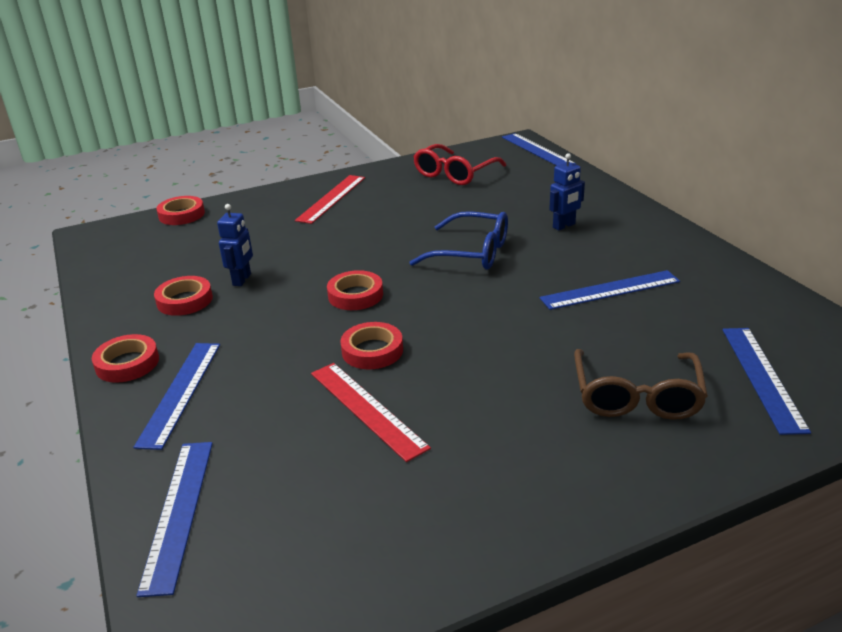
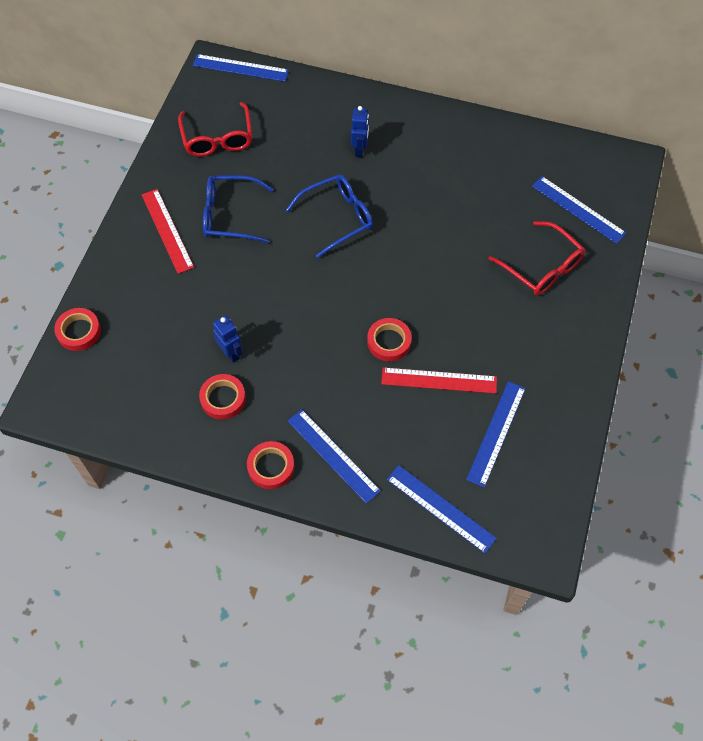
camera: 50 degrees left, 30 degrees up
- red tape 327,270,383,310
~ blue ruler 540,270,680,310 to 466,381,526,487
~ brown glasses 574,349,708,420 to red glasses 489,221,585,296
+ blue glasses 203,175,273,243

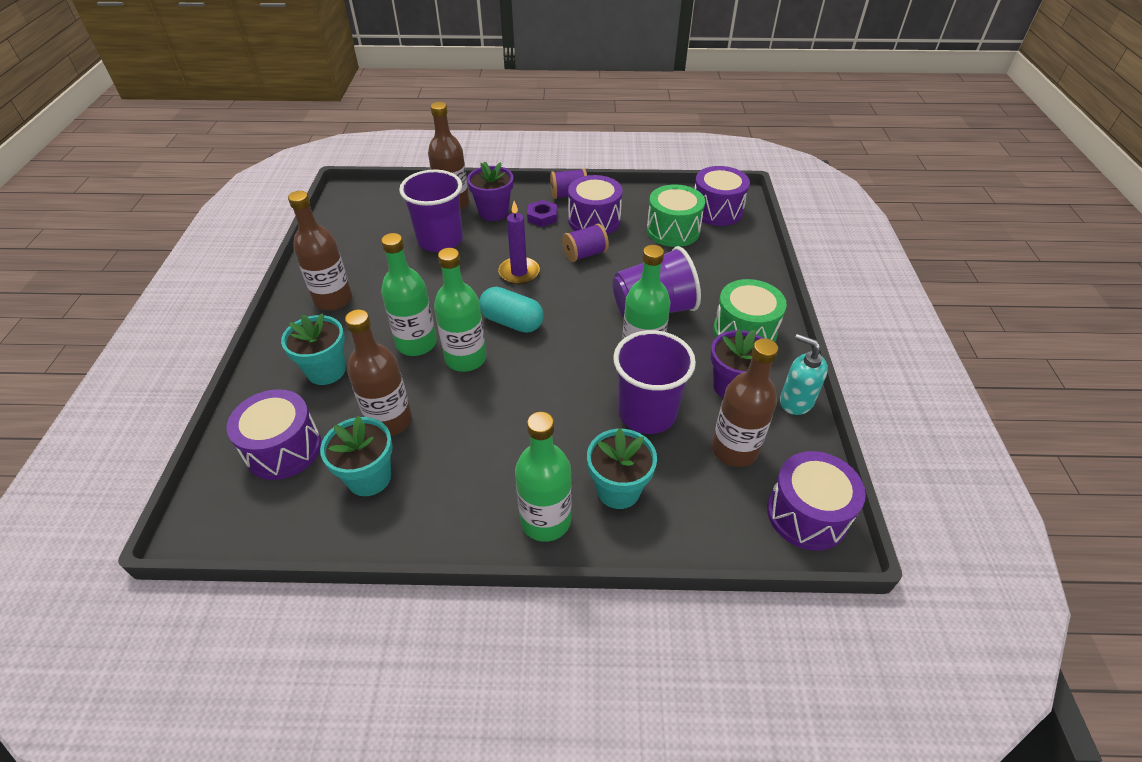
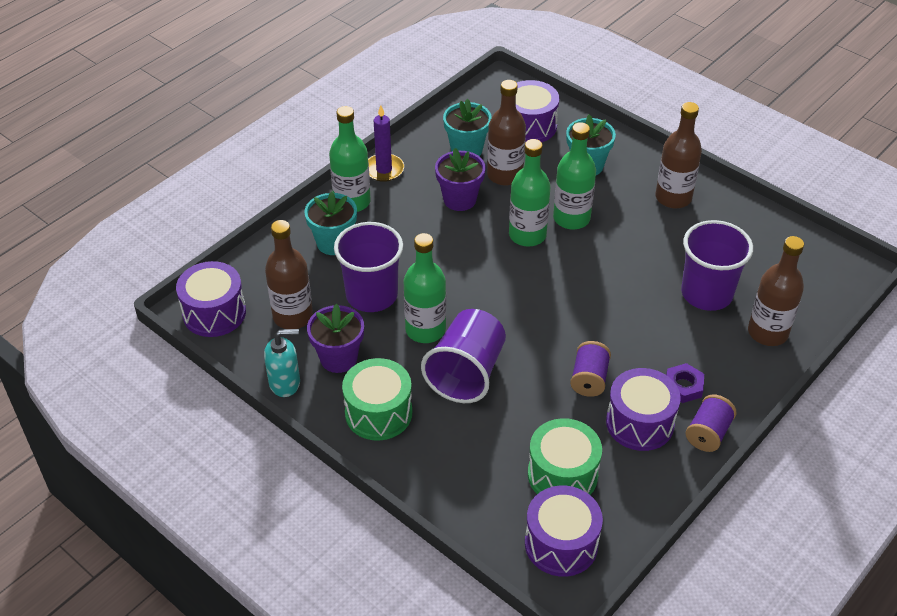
camera: 130 degrees right, 0 degrees up
~ purple flower pot 467,162,513,221 to 435,148,485,211
- turquoise capsule 479,287,544,333
~ purple candle 498,201,540,284 to 368,105,404,182

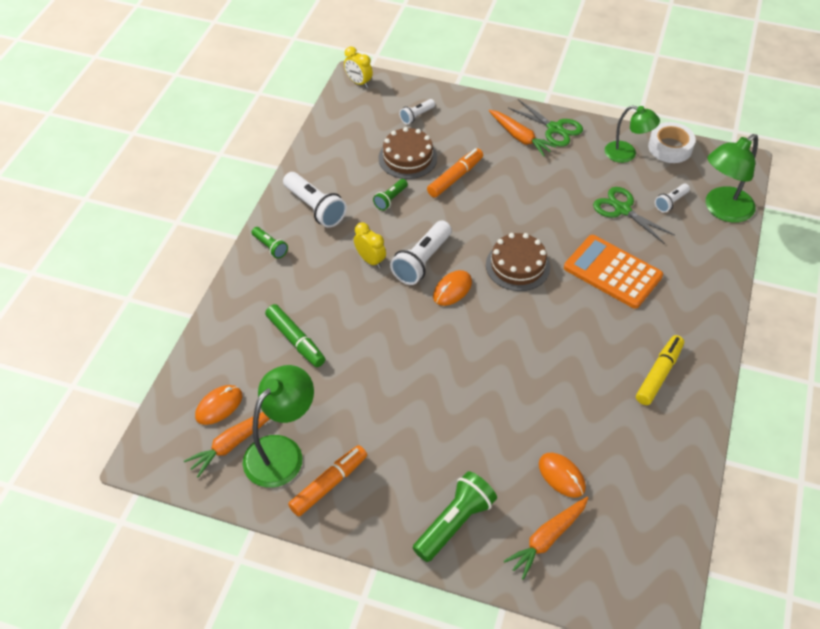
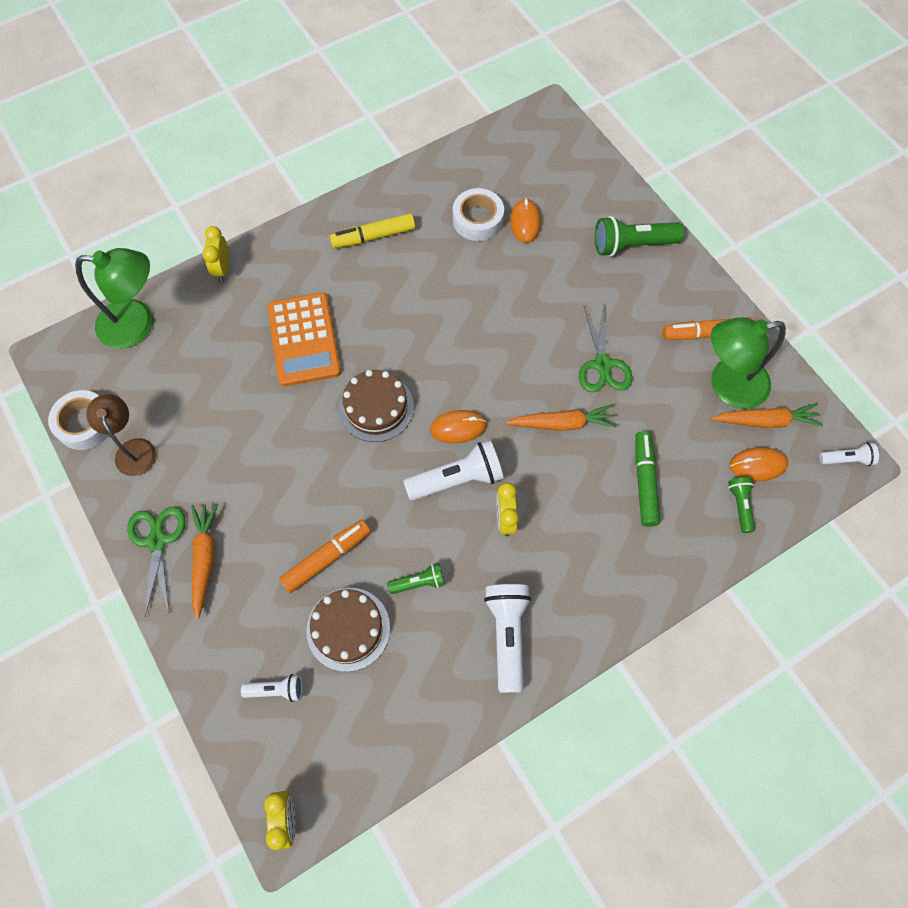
camera: 140 degrees left, 15 degrees up
~ green flashlight 251,227,288,259 to 728,477,755,533
~ orange marker 427,148,483,198 = 279,520,371,593 150 degrees clockwise
~ orange carrot 504,497,588,580 to 505,404,616,431
~ green scissors 593,187,675,244 to 579,306,632,392
~ green lamp 605,105,660,163 to brown lamp 86,394,156,476
~ white flashlight 655,184,690,213 to 819,442,879,466
+ yellow clock 202,226,229,282
+ white tape 453,188,504,241

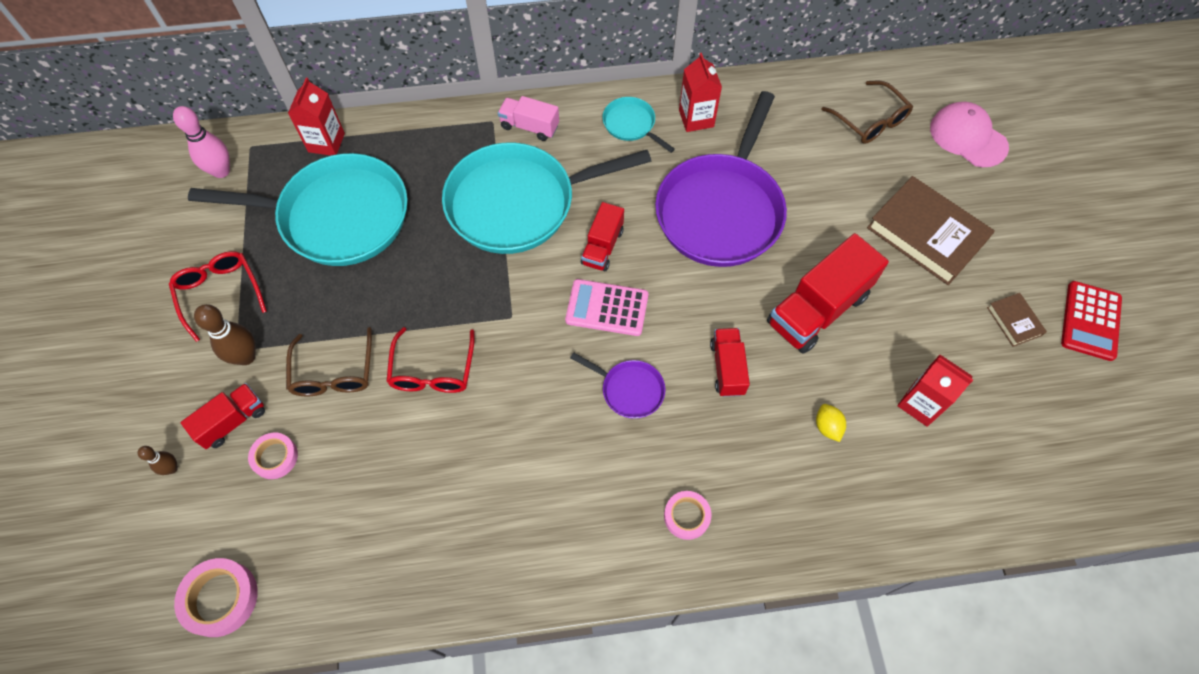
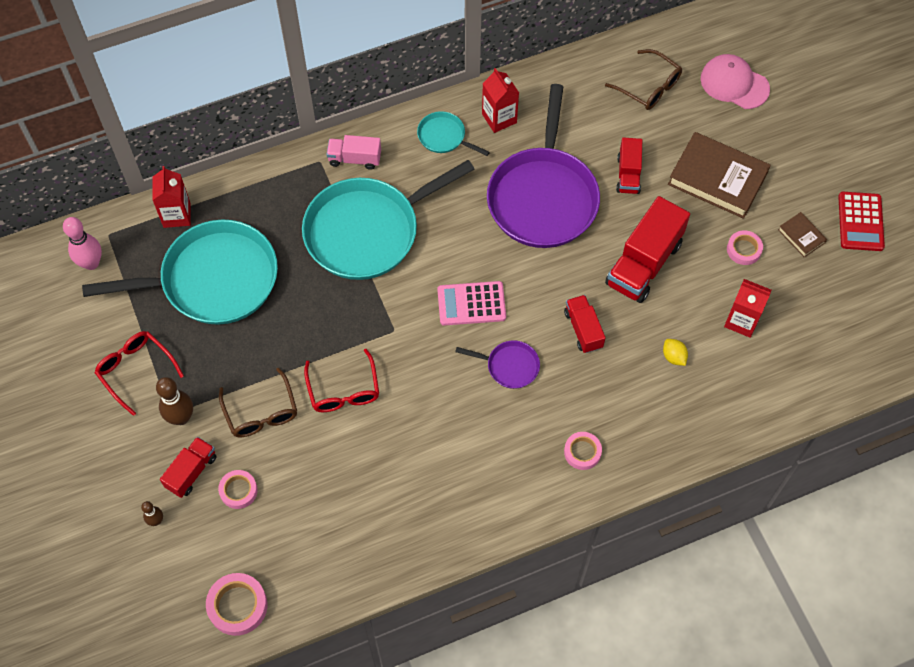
camera: 15 degrees left, 0 degrees up
~ red truck 581,202,624,271 to 616,137,642,194
+ pink tape 727,230,763,265

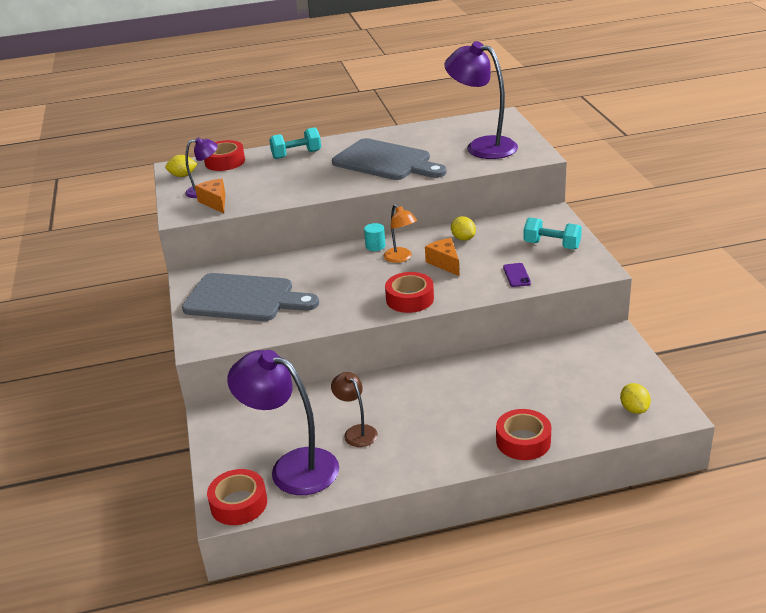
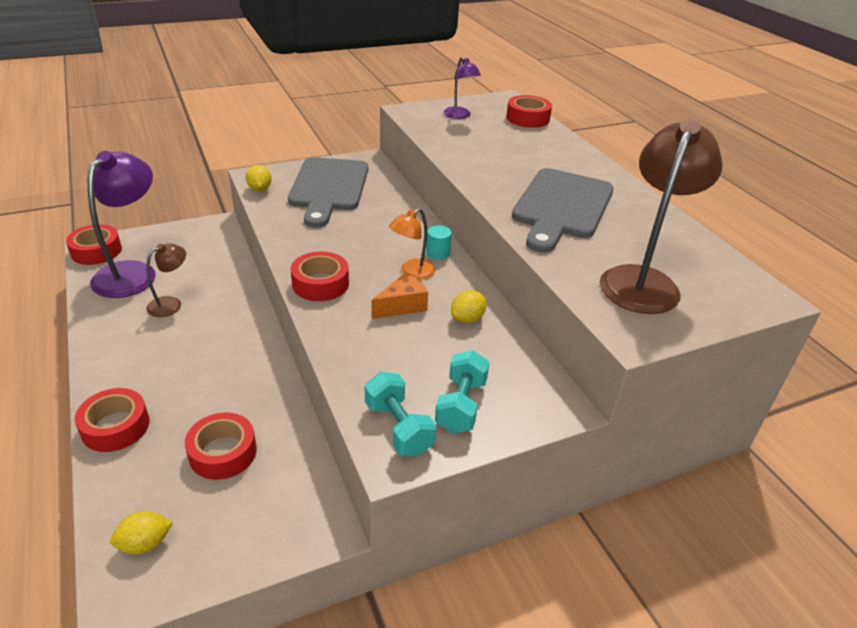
camera: 75 degrees right, 5 degrees up
~ yellow lemon 165,155,197,177 to 246,165,272,191
- orange cheese 195,178,225,213
~ turquoise dumbbell 269,127,321,159 to 365,372,436,456
~ purple lamp 444,41,518,159 to brown lamp 600,119,723,314
- purple phone 503,263,531,287
+ red tape 185,412,257,480

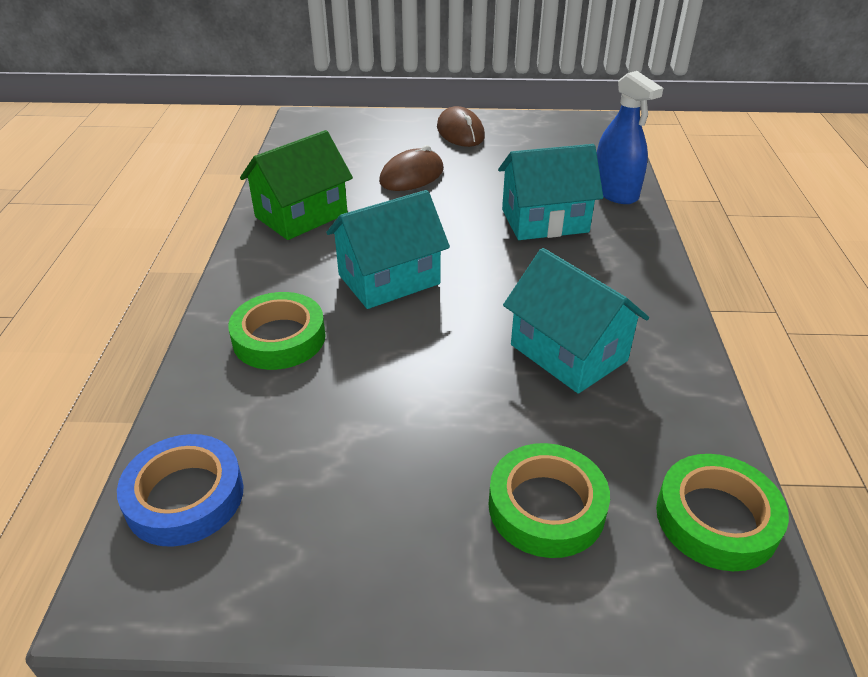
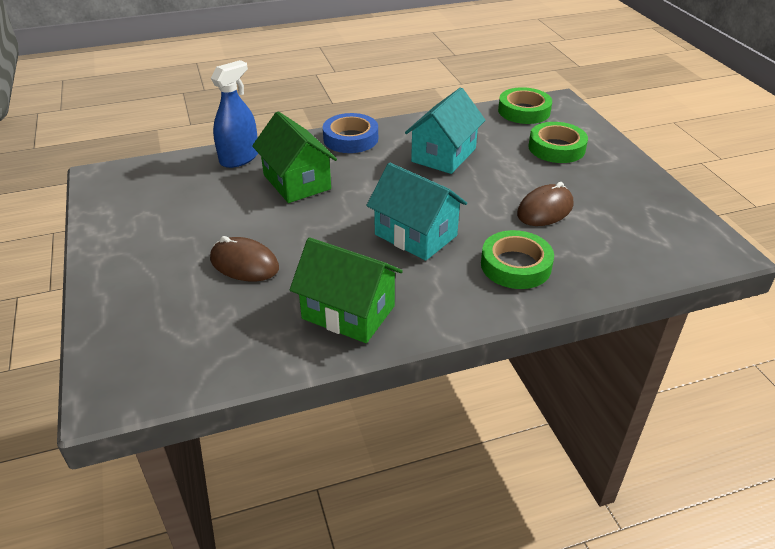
camera: 110 degrees left, 0 degrees up
~ blue tape 117,434,244,547 to 323,113,378,153
~ brown mouse 437,106,485,147 to 517,182,573,226
~ turquoise house 498,144,603,240 to green house 252,111,337,203

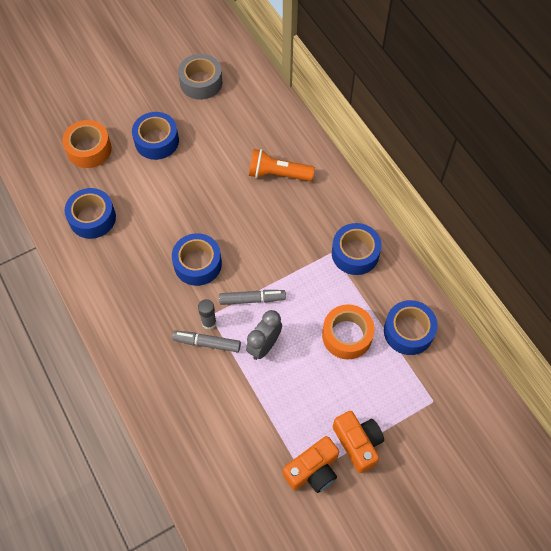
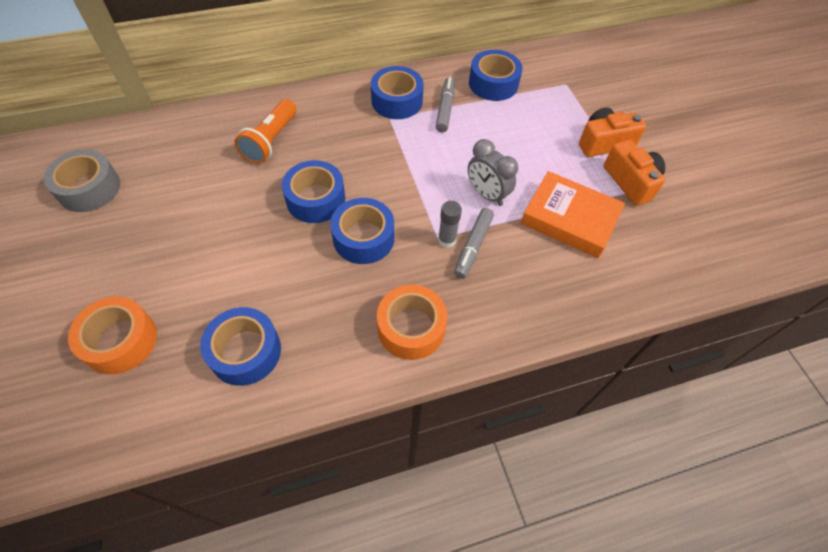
camera: 80 degrees left, 5 degrees down
~ blue tape 132,112,179,160 to 282,160,345,223
~ grey marker 219,290,286,305 to 436,77,455,132
~ orange tape 322,304,375,360 to 377,285,448,360
+ orange book 521,171,625,258

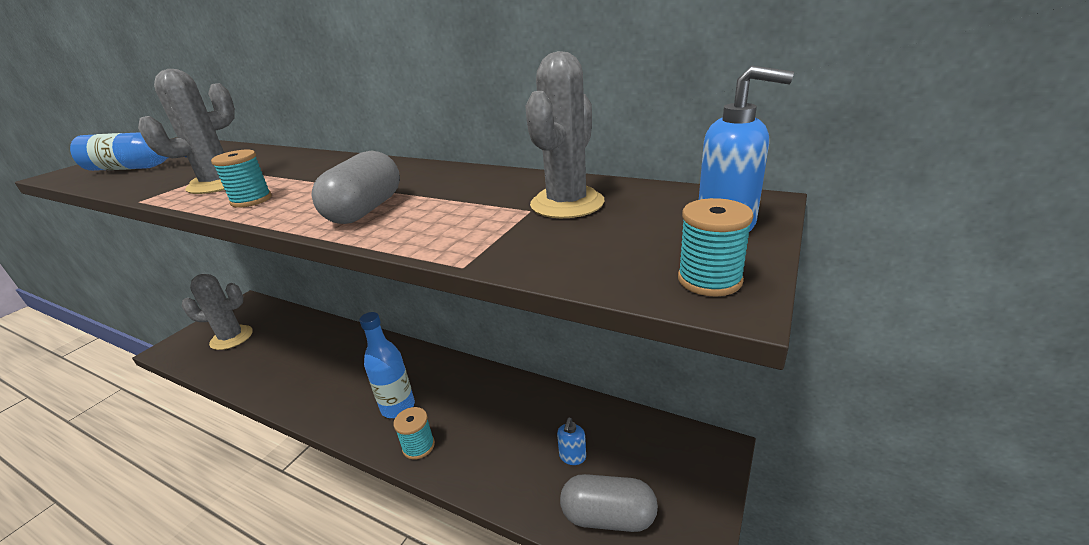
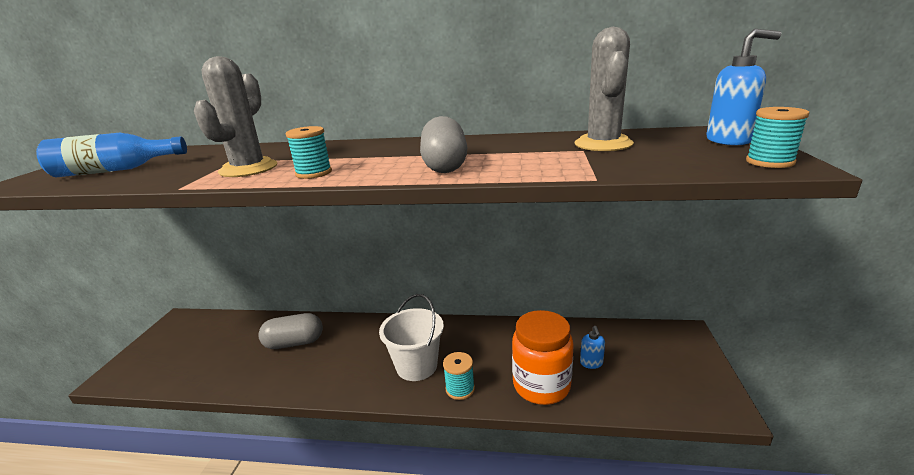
camera: 20 degrees left, 5 degrees down
- grey cactus 182,274,253,350
~ blue bottle 359,312,415,418 to white bucket 379,294,444,381
~ grey capsule 560,474,658,532 to 258,313,323,349
+ orange jar 512,310,574,405

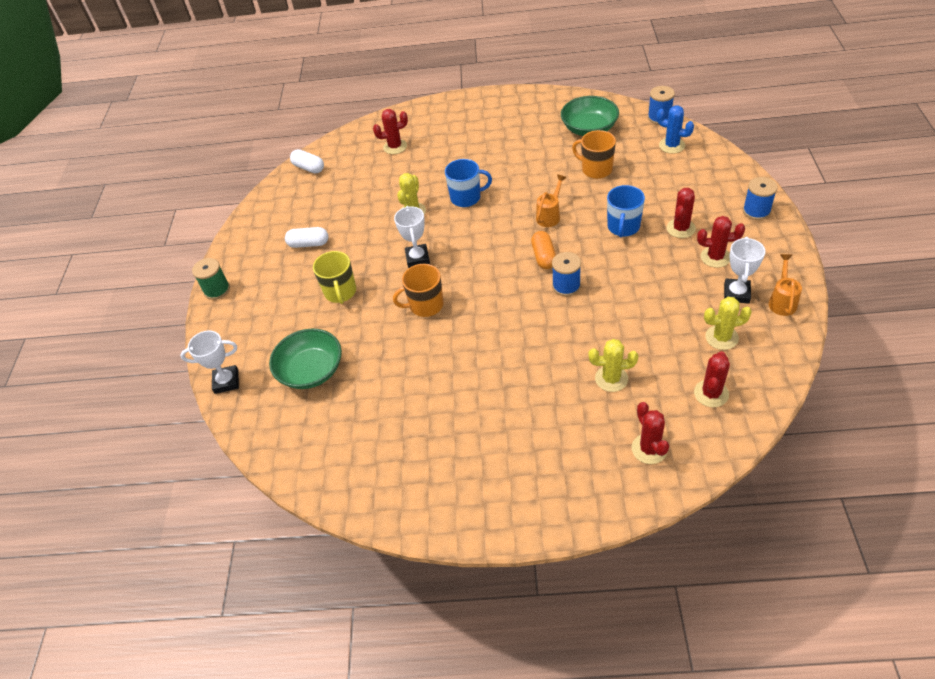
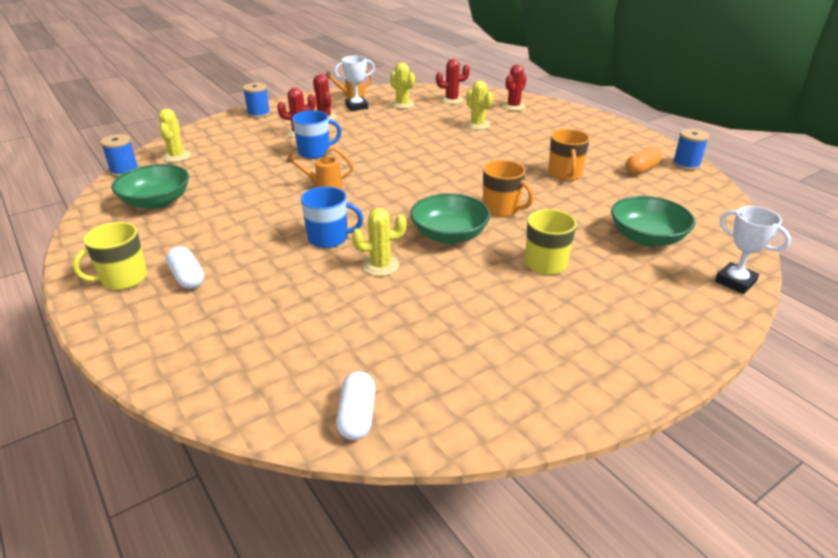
camera: 130 degrees left, 15 degrees down
- green spool 192,258,230,300
~ white capsule 285,227,328,248 to 166,246,204,289
- red cactus 373,109,408,154
~ white trophy 394,206,430,268 to green bowl 410,193,491,244
~ blue mug 445,159,492,207 = 301,187,363,248 135 degrees clockwise
~ orange capsule 531,231,556,269 to 626,147,662,175
~ blue spool 552,252,581,296 to 673,128,709,170
~ orange mug 572,130,616,179 to 548,129,590,181
~ blue cactus 657,105,694,154 to yellow cactus 159,109,191,162
+ yellow mug 73,222,147,290

